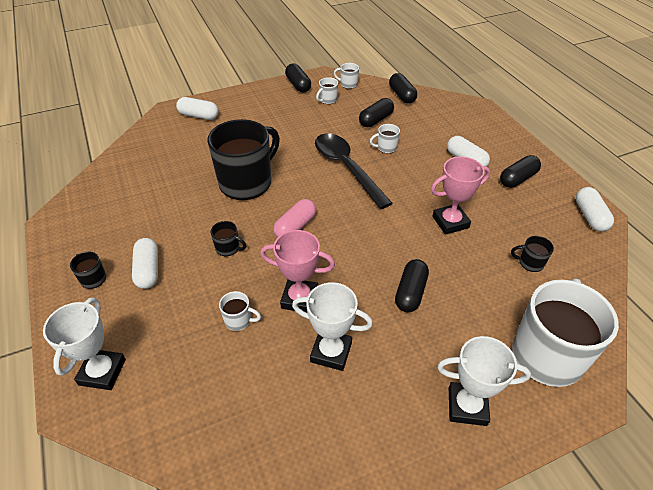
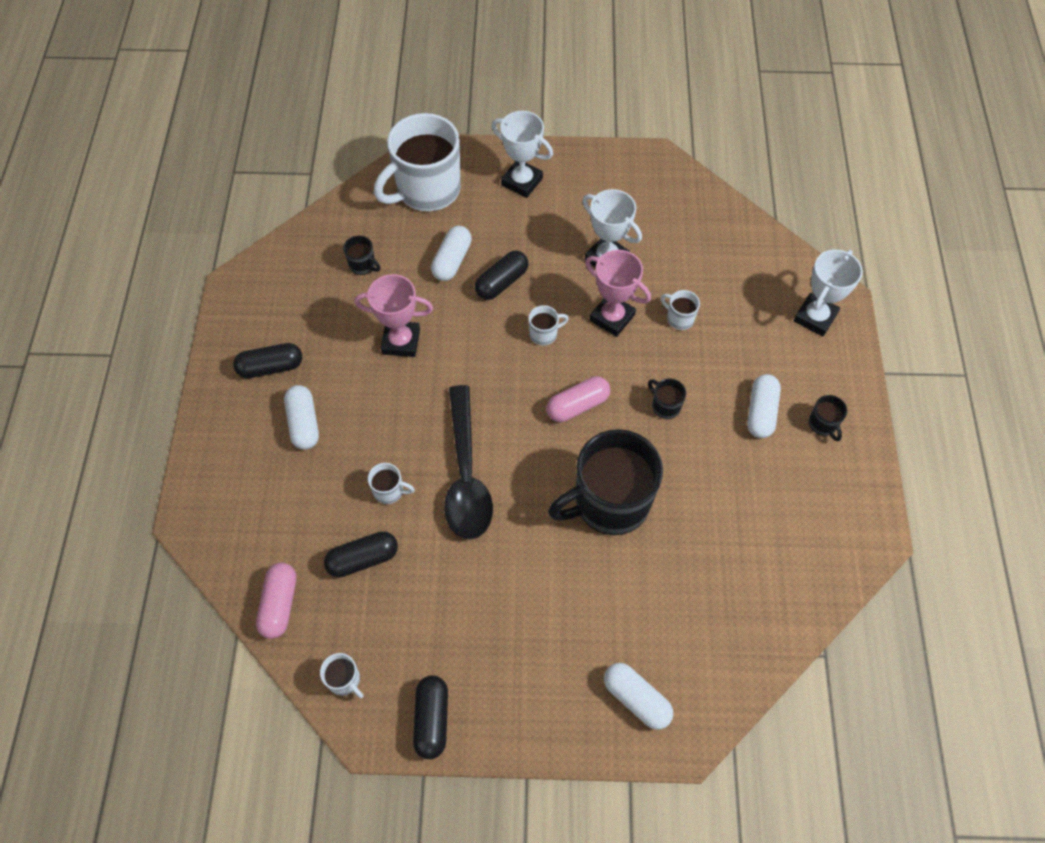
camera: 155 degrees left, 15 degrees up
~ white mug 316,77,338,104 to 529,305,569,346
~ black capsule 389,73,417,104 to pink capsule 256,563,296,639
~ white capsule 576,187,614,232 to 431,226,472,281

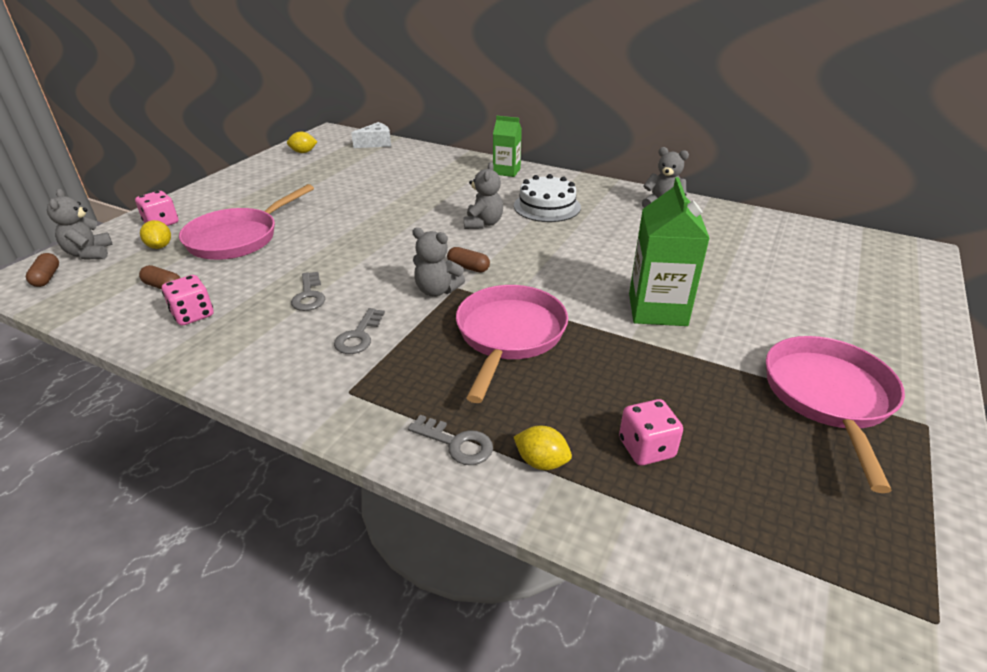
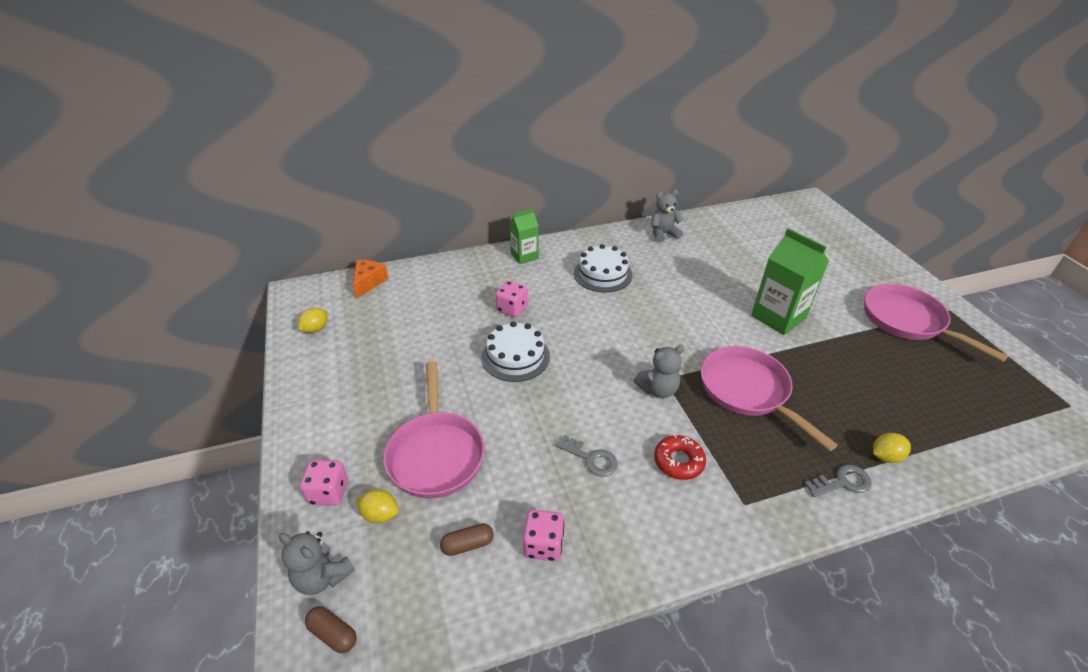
camera: 45 degrees left, 5 degrees up
~ grey key 334,308,385,354 to red donut 654,434,706,480
~ white cheese 351,122,391,148 to orange cheese 353,260,389,298
- brown capsule 447,247,490,272
- grey teddy bear 464,162,503,229
~ pink dice 619,399,683,465 to 495,281,528,317
+ white cake 481,321,550,382

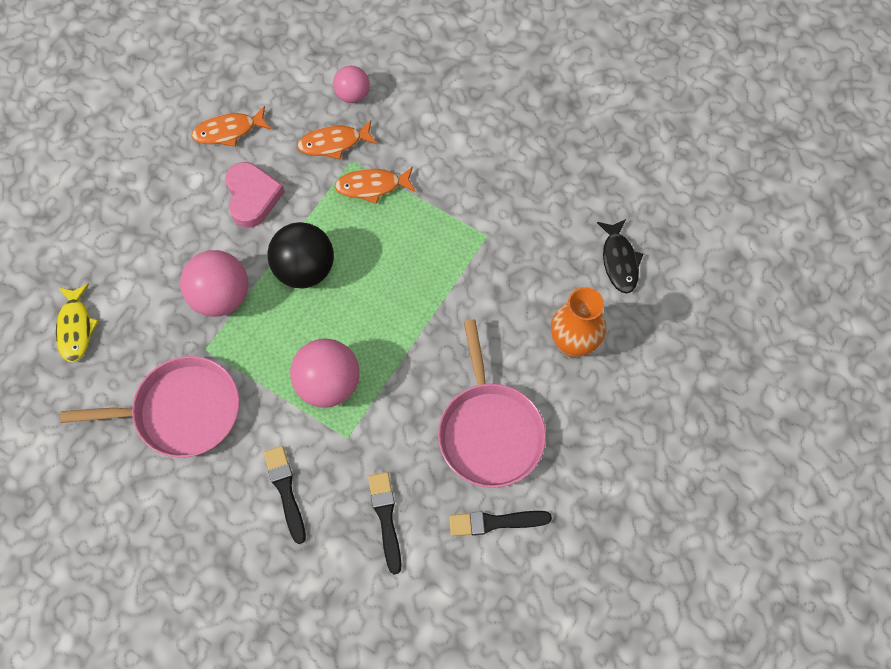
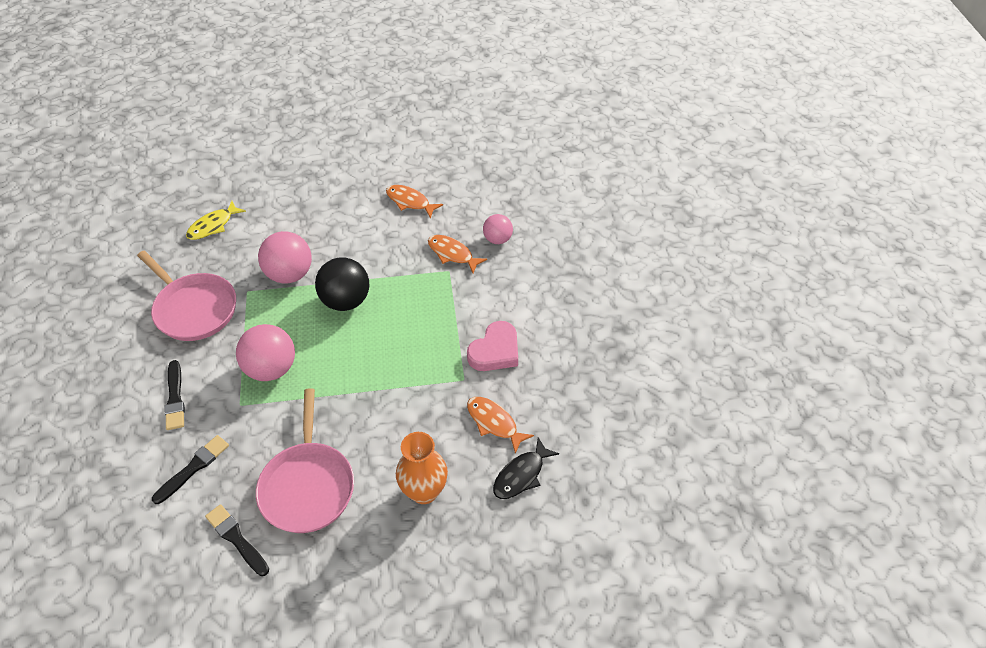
camera: 50 degrees right, 15 degrees down
~ pink heart 225,162,285,228 to 467,321,518,371
~ black brush 264,446,306,544 = 165,360,185,430 135 degrees clockwise
~ orange fish 335,167,416,204 to 467,397,534,454
~ pink pan 438,320,546,488 = 256,388,354,533 45 degrees counterclockwise

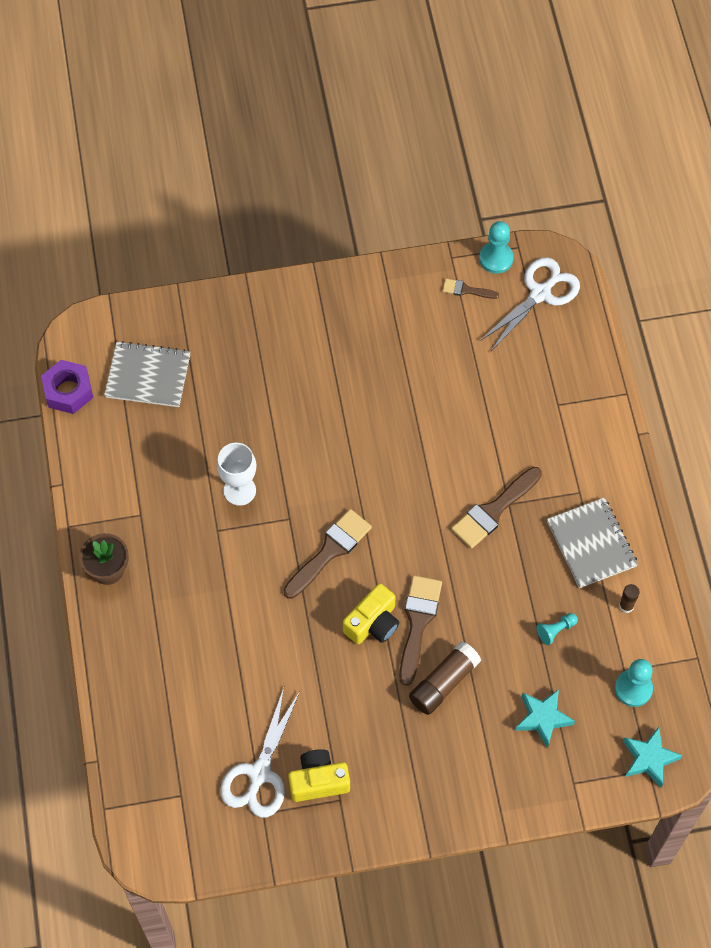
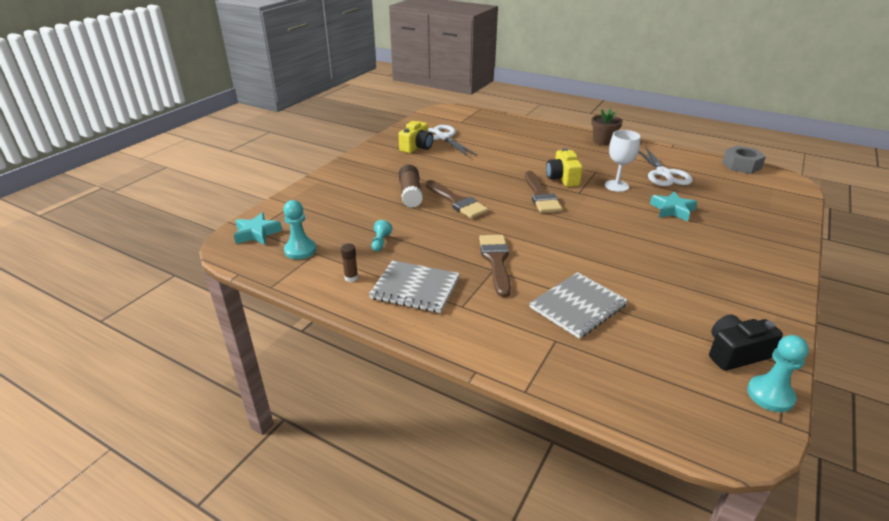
camera: 130 degrees right, 30 degrees down
~ purple nut 41,360,93,414 to grey nut 722,146,766,174
~ grey notebook 104,341,190,407 to 529,272,628,339
~ yellow camera 343,583,399,644 to 546,148,583,187
~ brown brush 442,279,499,299 to black camera 709,314,783,371
~ white scissors 480,257,580,351 to 639,146,693,186
~ turquoise star 515,689,575,749 to 650,191,697,221

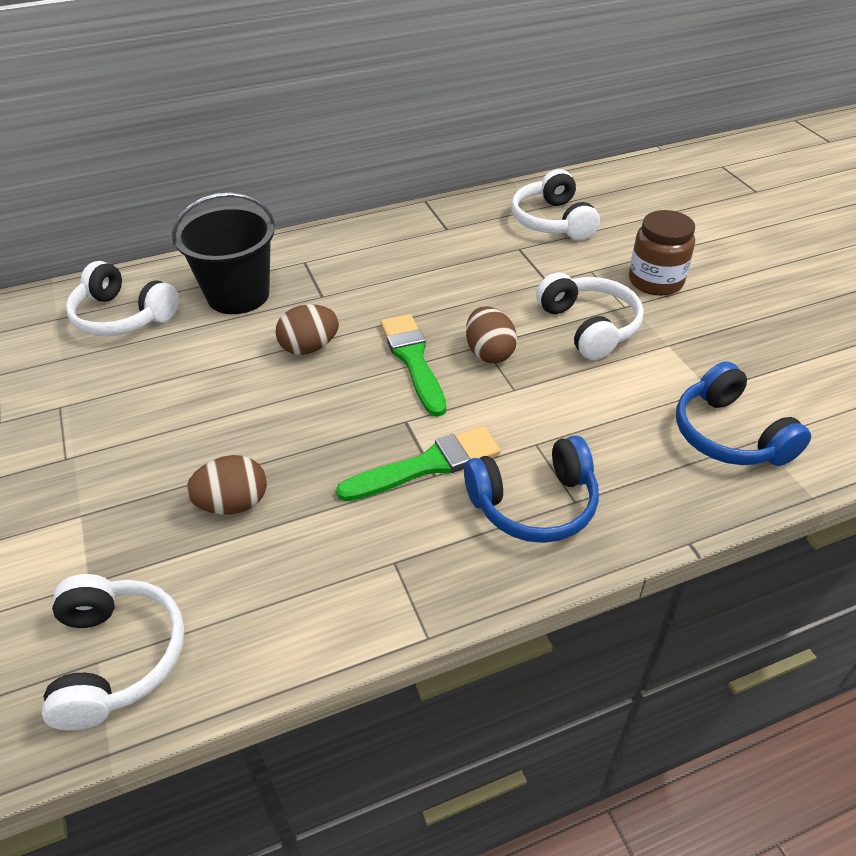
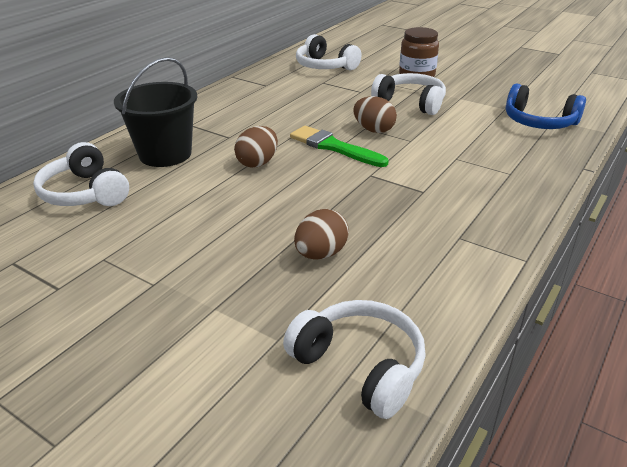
camera: 35 degrees left, 10 degrees down
~ white headphones 66,261,179,336 = 33,142,129,206 60 degrees clockwise
- green brush 336,426,501,501
- blue headphones 464,436,599,543

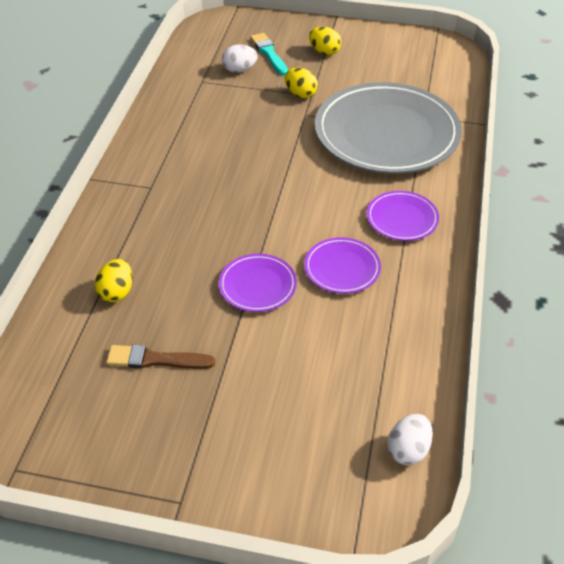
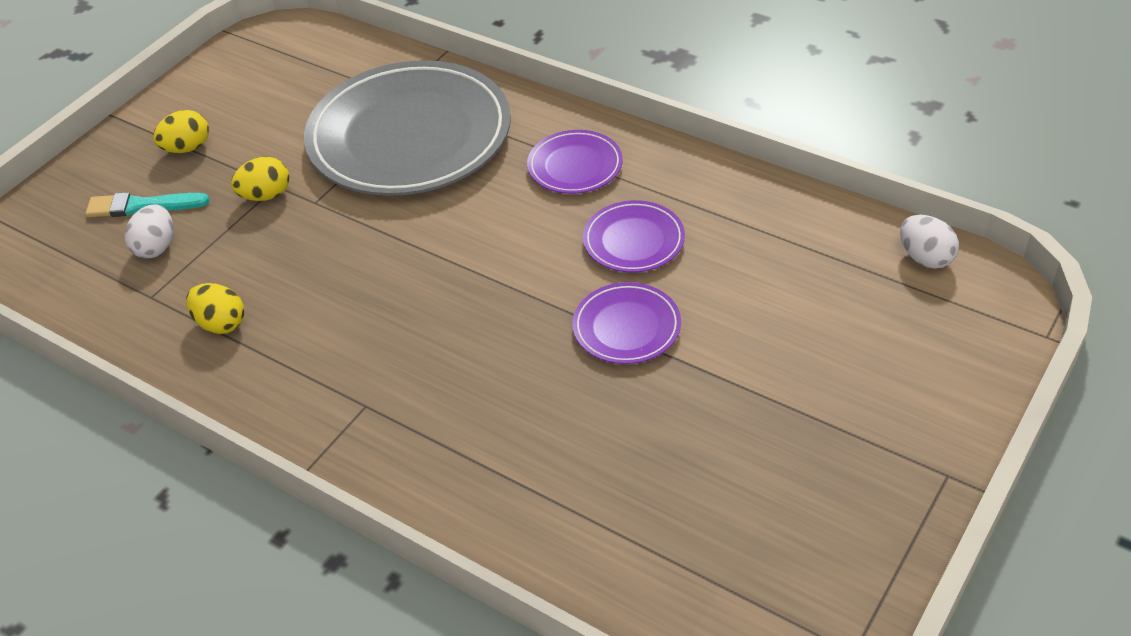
camera: 65 degrees left, 0 degrees up
~ yellow egg 95,259,133,302 to 186,283,244,334
- brown brush 106,345,215,369

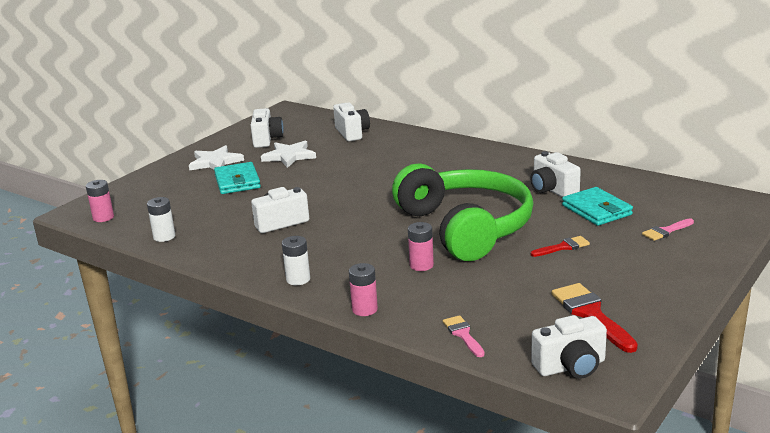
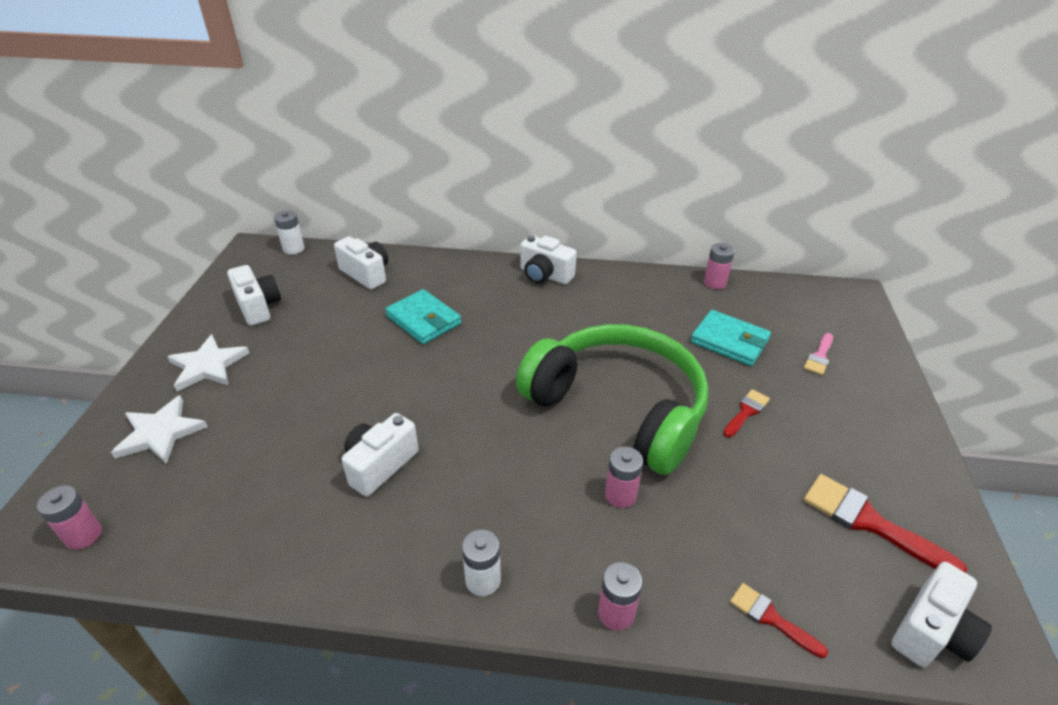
camera: 30 degrees left, 15 degrees up
~ white battery 147,197,175,242 to 274,210,305,254
~ turquoise wallet 214,162,261,194 to 385,289,461,344
~ white star 261,141,316,168 to 111,395,208,464
~ pink brush 443,315,485,357 to red brush 730,583,828,658
~ white camera 530,151,581,197 to 520,235,577,284
+ pink battery 704,243,735,289

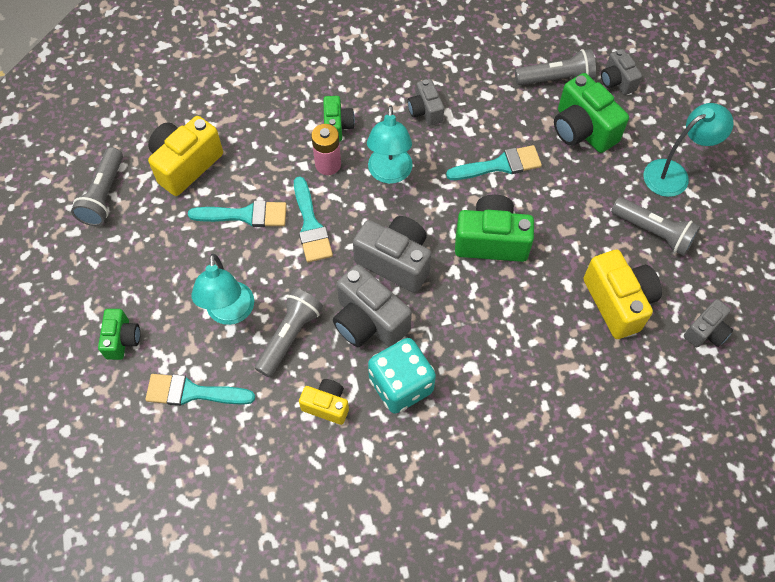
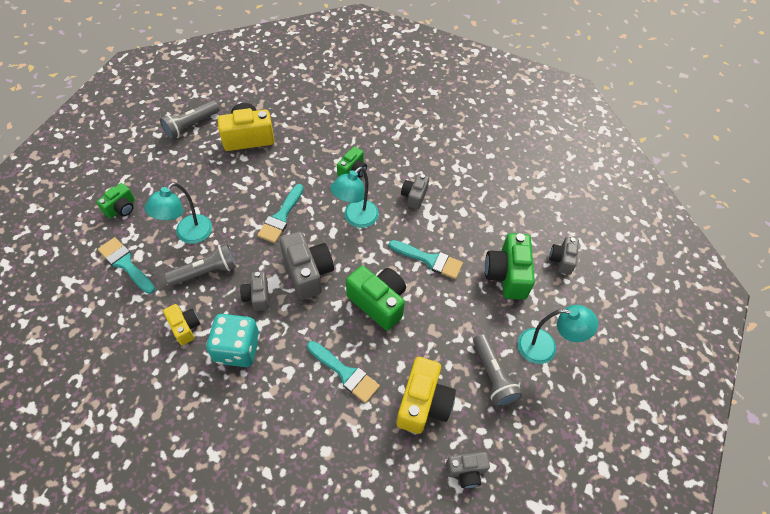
camera: 35 degrees right, 5 degrees down
~ turquoise brush 188,201,287,227 to 307,341,380,403
- pink battery 311,124,341,175
~ grey camera 333,264,412,347 = 240,271,269,311 x0.58
- grey flashlight 515,49,596,85

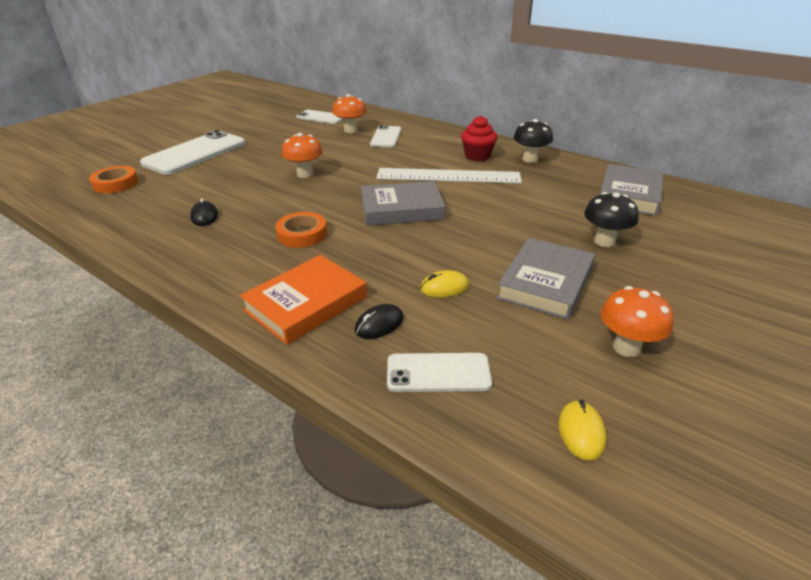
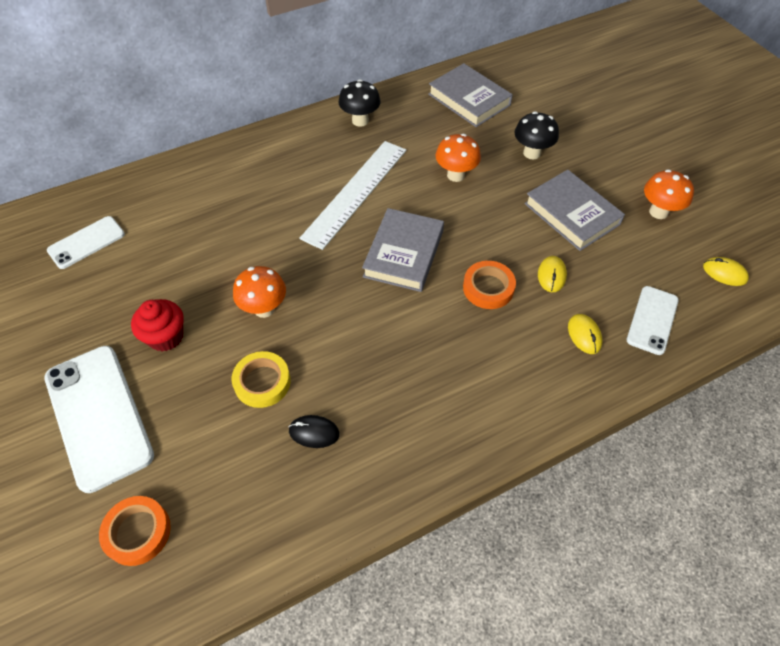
camera: 65 degrees left, 20 degrees up
- orange book 240,255,367,345
~ orange tape 275,212,327,248 to 463,261,516,309
~ orange mushroom 332,94,367,133 to 436,134,481,182
~ black mouse 355,304,404,339 to yellow mouse 568,314,602,354
- white phone 370,125,401,147
~ red cupcake 461,116,497,161 to 131,299,184,351
+ yellow tape 232,351,291,408

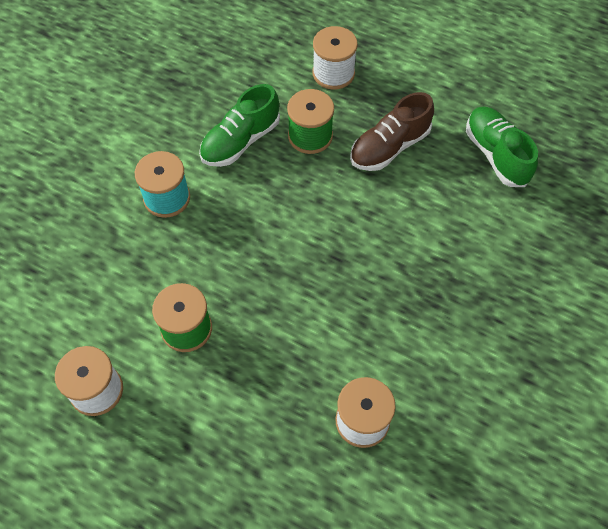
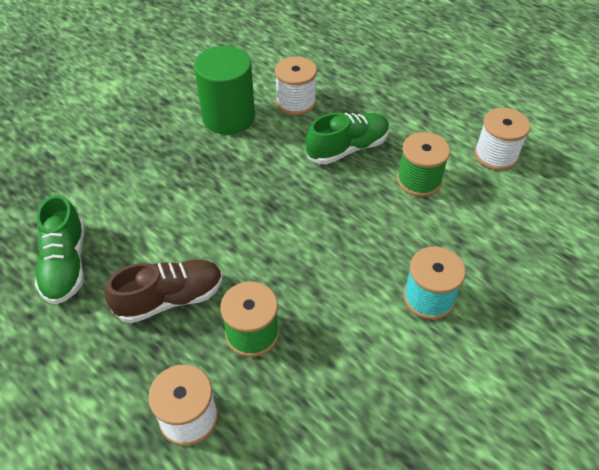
camera: 165 degrees left, 10 degrees down
~ green shoe 199,84,280,167 to 306,113,390,164
+ green cylinder 194,46,255,135

